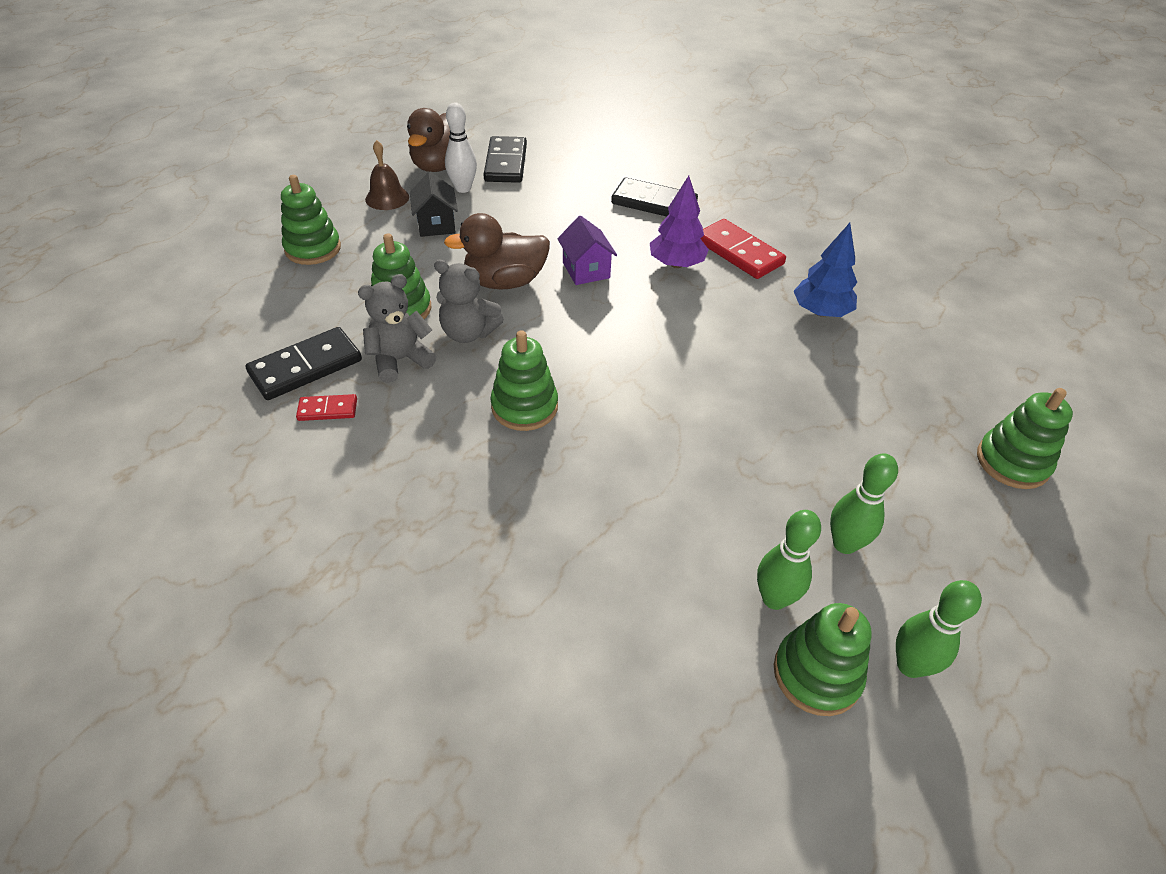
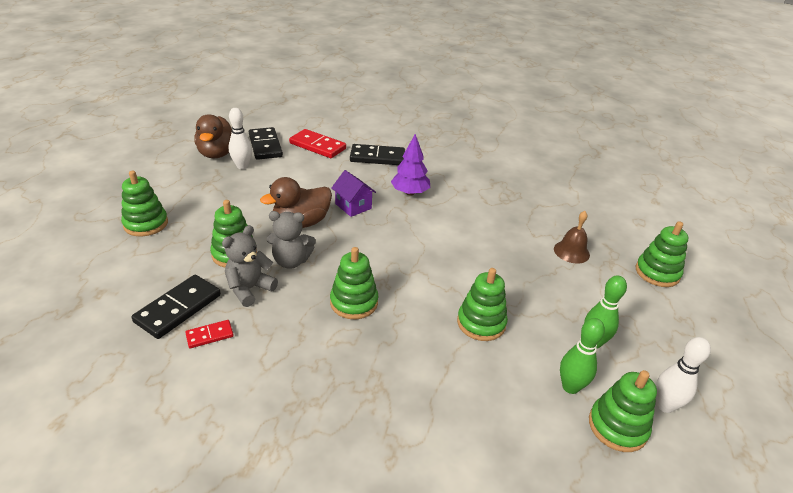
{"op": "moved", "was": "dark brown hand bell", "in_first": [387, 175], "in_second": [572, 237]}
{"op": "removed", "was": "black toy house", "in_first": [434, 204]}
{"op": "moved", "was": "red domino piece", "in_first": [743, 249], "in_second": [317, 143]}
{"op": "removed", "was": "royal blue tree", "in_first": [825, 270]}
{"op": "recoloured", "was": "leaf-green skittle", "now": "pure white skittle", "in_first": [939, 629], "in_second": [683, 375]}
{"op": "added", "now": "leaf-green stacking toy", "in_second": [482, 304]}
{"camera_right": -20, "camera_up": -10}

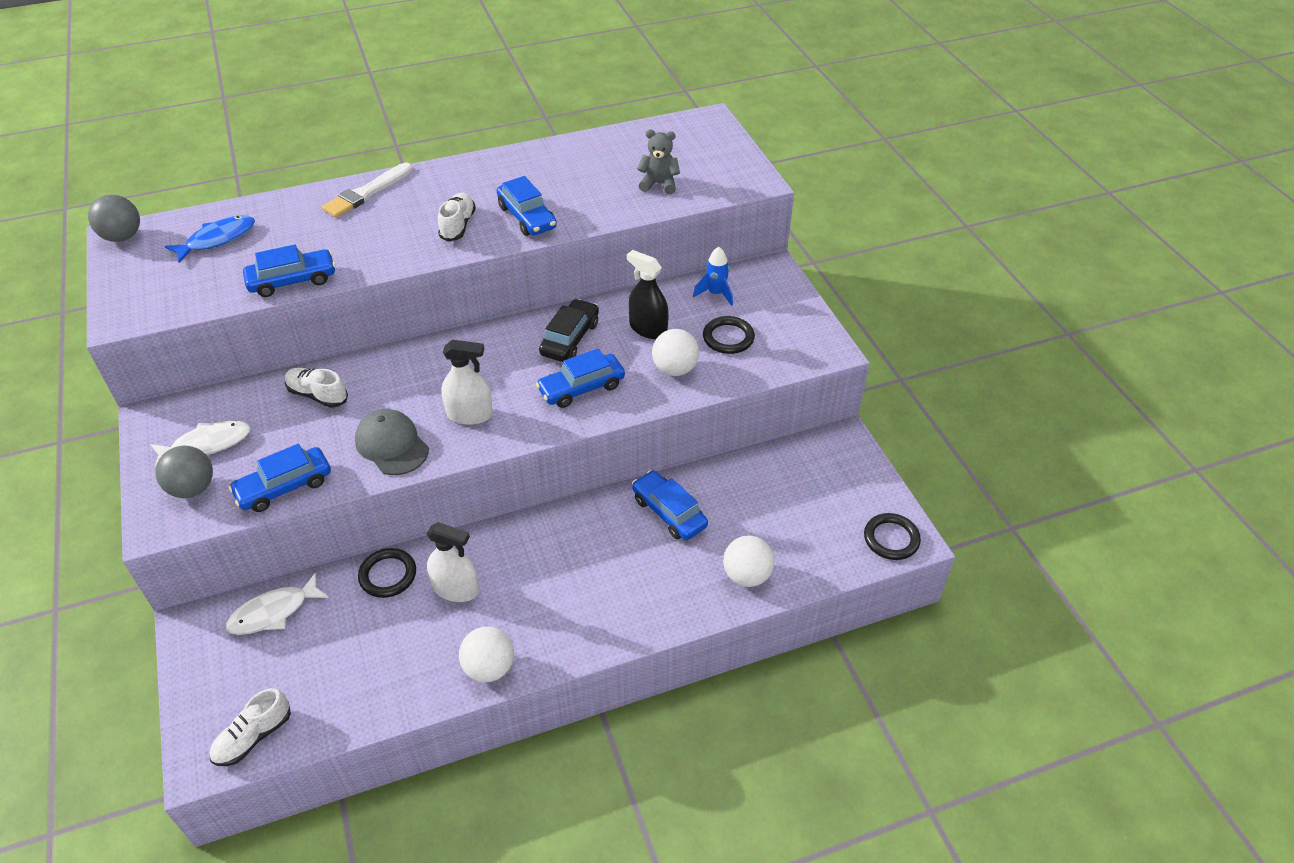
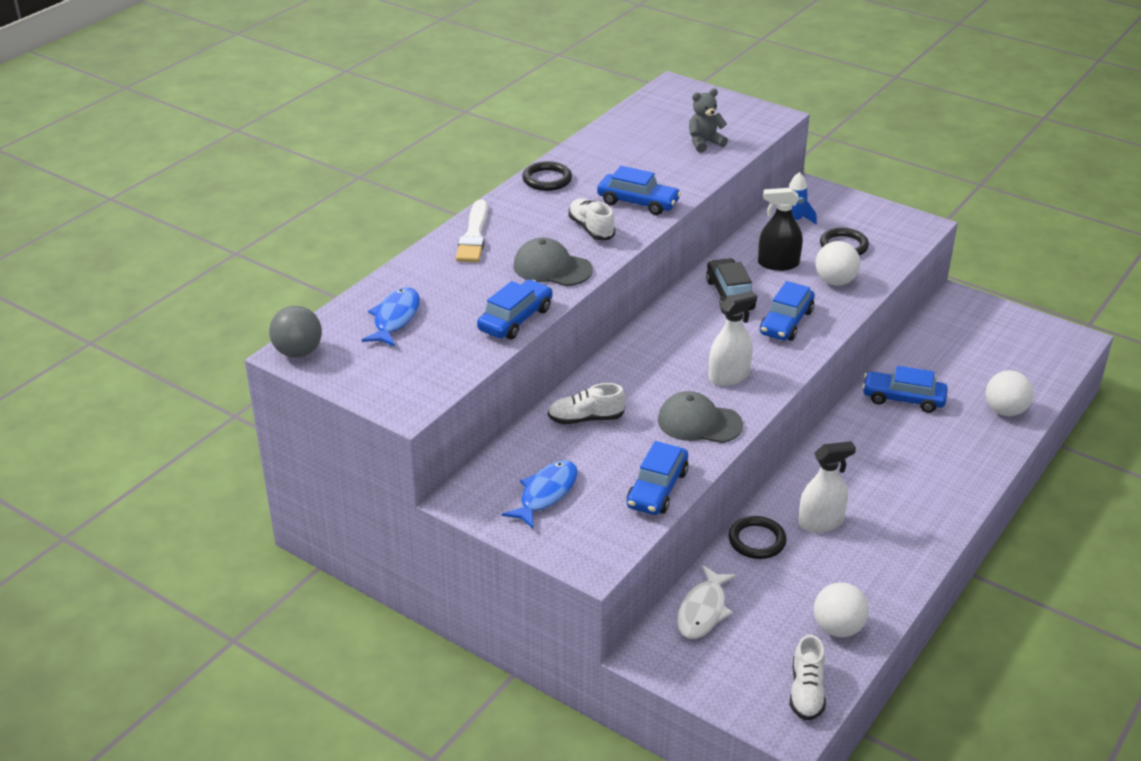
{"op": "recoloured", "was": "pure white toy fish", "now": "royal blue toy fish", "in_first": [200, 445], "in_second": [540, 494]}
{"op": "removed", "was": "gray sphere", "in_first": [184, 472]}
{"op": "moved", "was": "black torus", "in_first": [892, 536], "in_second": [547, 176]}
{"op": "moved", "was": "pure white sphere", "in_first": [486, 654], "in_second": [841, 609]}
{"op": "added", "now": "gray baseball cap", "in_second": [553, 261]}
{"camera_right": -35, "camera_up": -10}

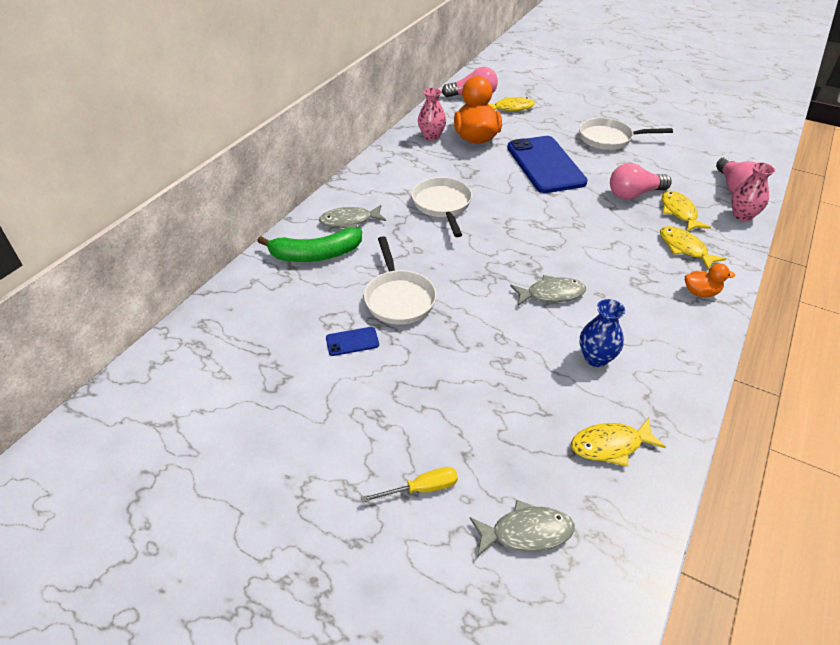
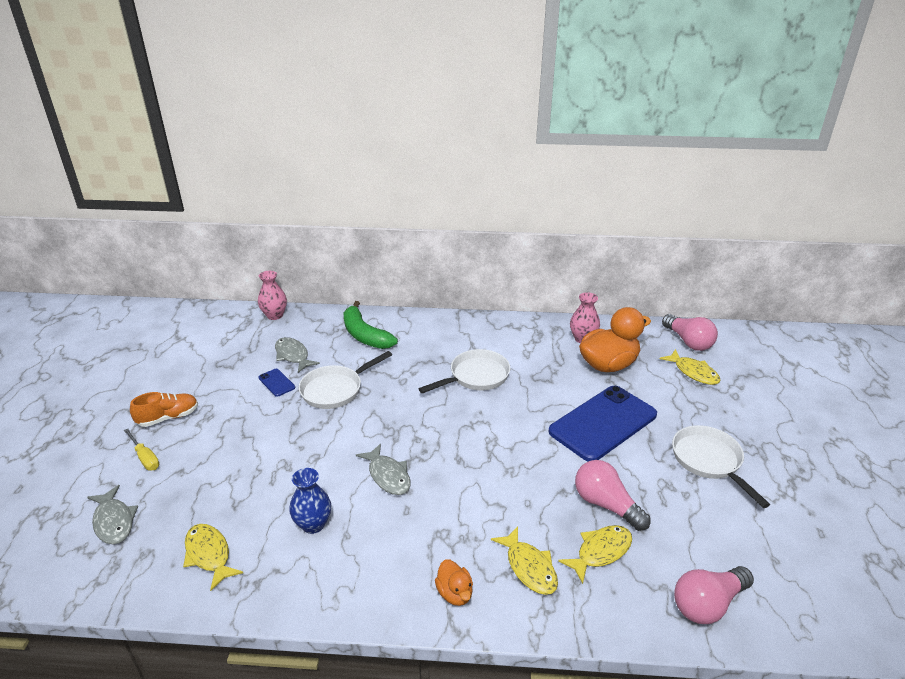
{"op": "moved", "was": "rose-pink flower vase", "in_first": [753, 191], "in_second": [272, 295]}
{"op": "moved", "was": "gray toy fish", "in_first": [352, 217], "in_second": [297, 355]}
{"op": "turned", "was": "yellow toy fish", "in_first": [693, 248], "in_second": [524, 560], "clockwise": 120}
{"op": "added", "now": "orange-coloured sneaker", "in_second": [164, 409]}
{"camera_right": 65, "camera_up": -10}

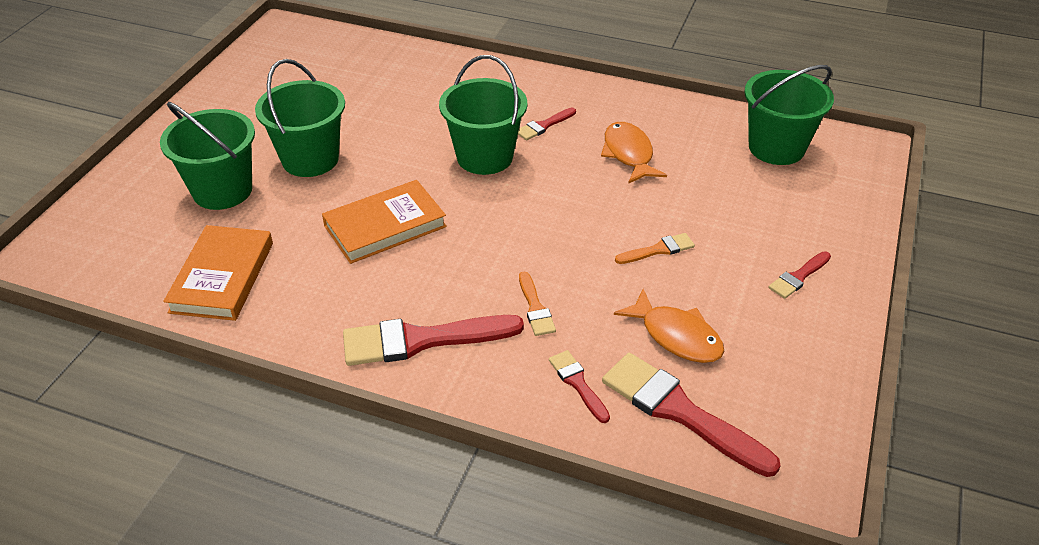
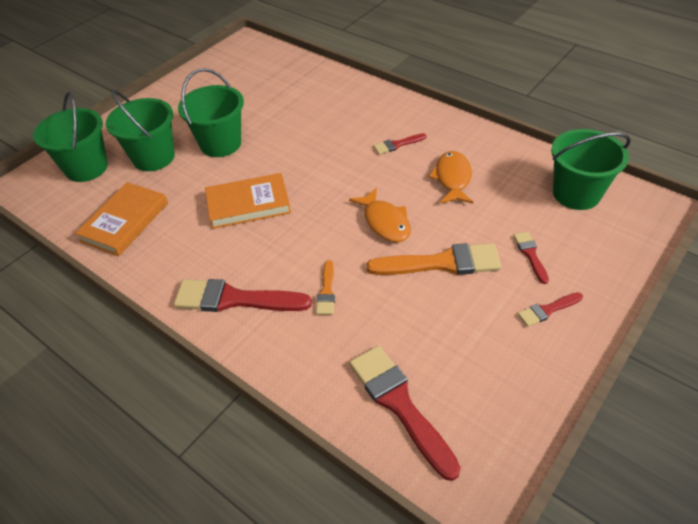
{"op": "moved", "was": "leaf-green sand bucket", "in_first": [483, 115], "in_second": [70, 137]}
{"op": "resized", "was": "orange-coloured paintbrush", "in_first": [655, 248], "in_second": [433, 259], "ratio": 1.98}
{"op": "moved", "was": "orange-coloured toy fish", "in_first": [669, 326], "in_second": [380, 214]}
{"op": "moved", "was": "red paintbrush", "in_first": [579, 386], "in_second": [531, 258]}
{"camera_right": 20, "camera_up": 5}

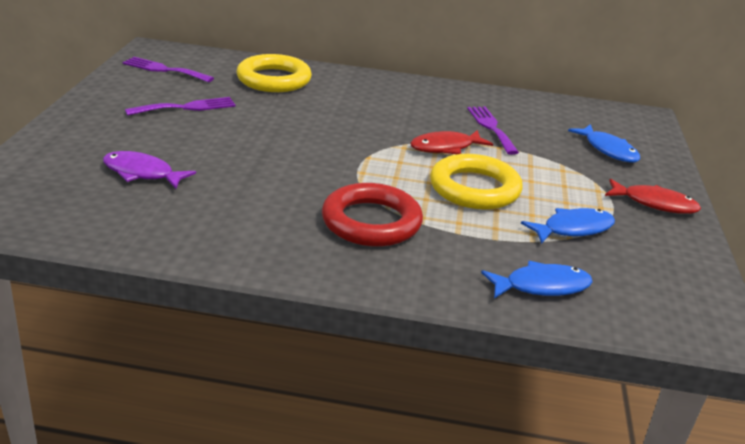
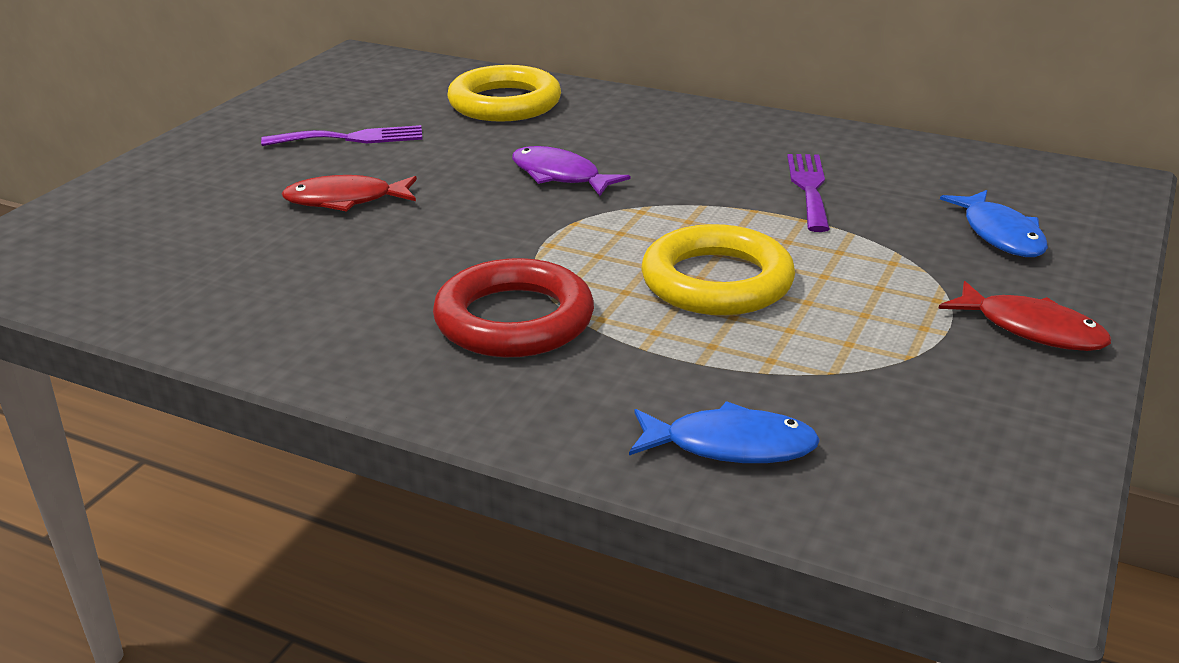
{"op": "removed", "was": "royal purple dinner fork", "in_first": [168, 69]}
{"op": "moved", "was": "red toy fish", "in_first": [451, 142], "in_second": [349, 193]}
{"op": "moved", "was": "royal purple toy fish", "in_first": [149, 170], "in_second": [571, 171]}
{"op": "removed", "was": "royal blue toy fish", "in_first": [568, 226]}
{"camera_right": 20, "camera_up": 0}

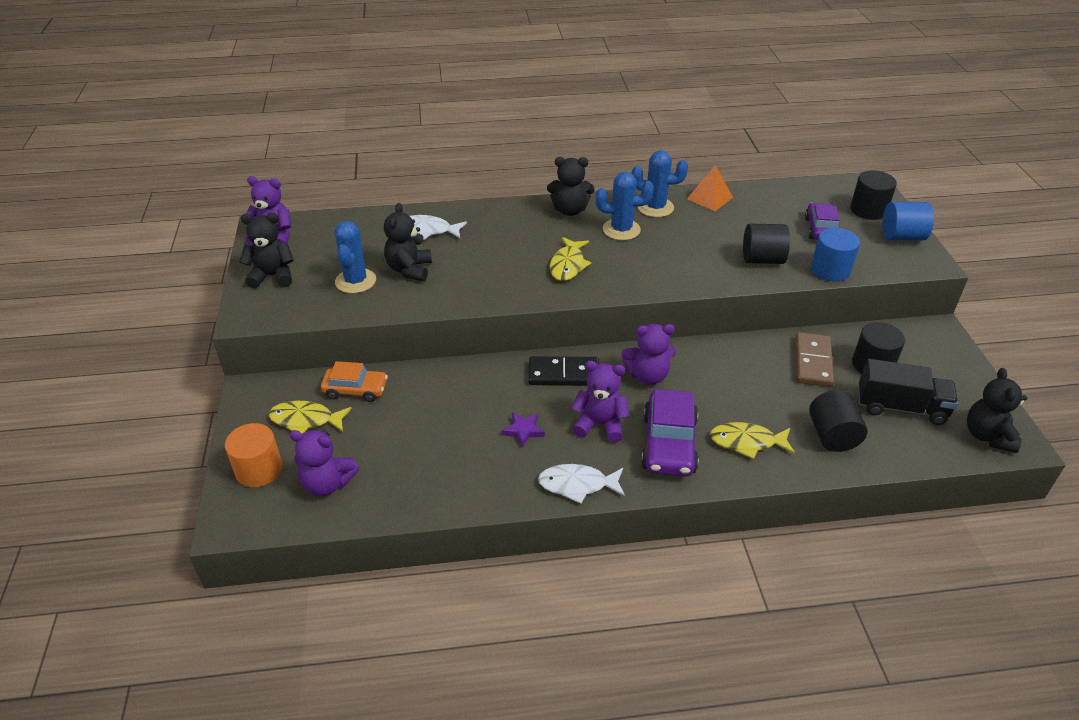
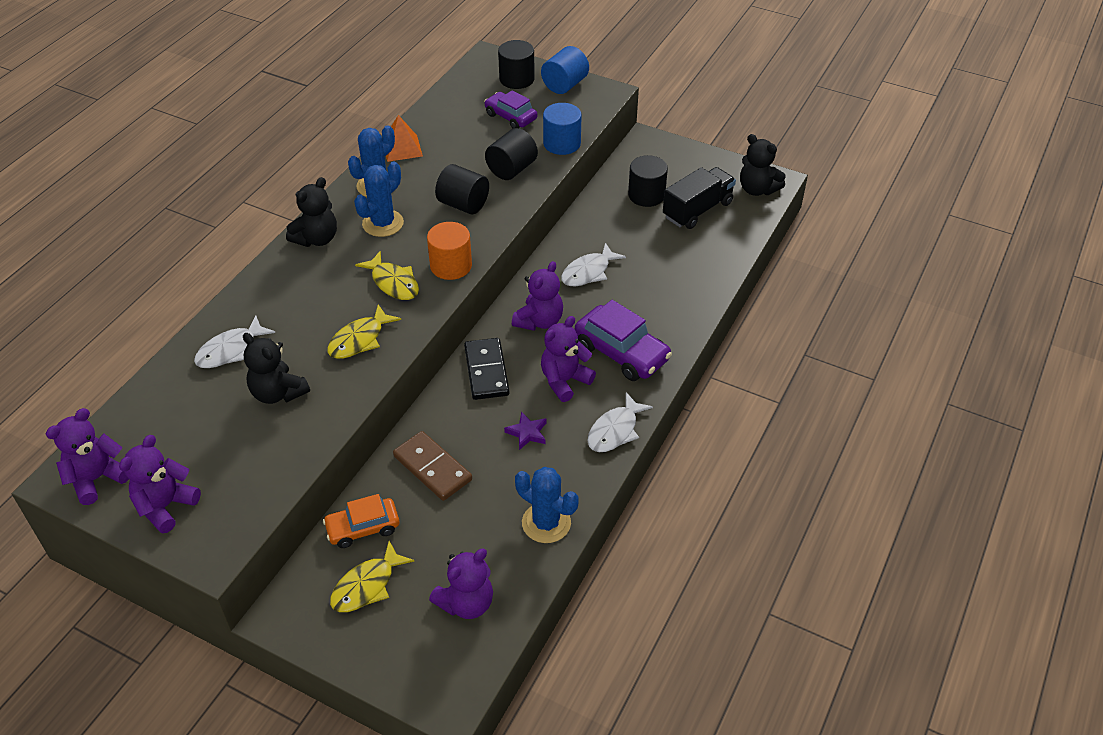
{"op": "recoloured", "was": "black teddy bear", "now": "royal purple teddy bear", "in_first": [266, 250], "in_second": [160, 484]}
{"op": "moved", "was": "royal blue prickly plant", "in_first": [355, 257], "in_second": [547, 505]}
{"op": "moved", "was": "dark brown domino piece", "in_first": [814, 359], "in_second": [432, 466]}
{"op": "turned", "was": "black domino piece", "in_first": [563, 371], "in_second": [486, 369], "clockwise": -45}
{"op": "turned", "was": "orange-coloured automobile", "in_first": [354, 381], "in_second": [361, 521], "clockwise": -150}
{"op": "moved", "was": "black solid cylinder", "in_first": [838, 421], "in_second": [462, 189]}
{"op": "moved", "was": "yellow toy fish", "in_first": [752, 440], "in_second": [364, 331]}
{"op": "moved", "was": "orange-coloured solid cylinder", "in_first": [253, 455], "in_second": [449, 251]}
{"op": "added", "now": "pure white toy fish", "in_second": [593, 264]}
{"camera_right": -55, "camera_up": 5}

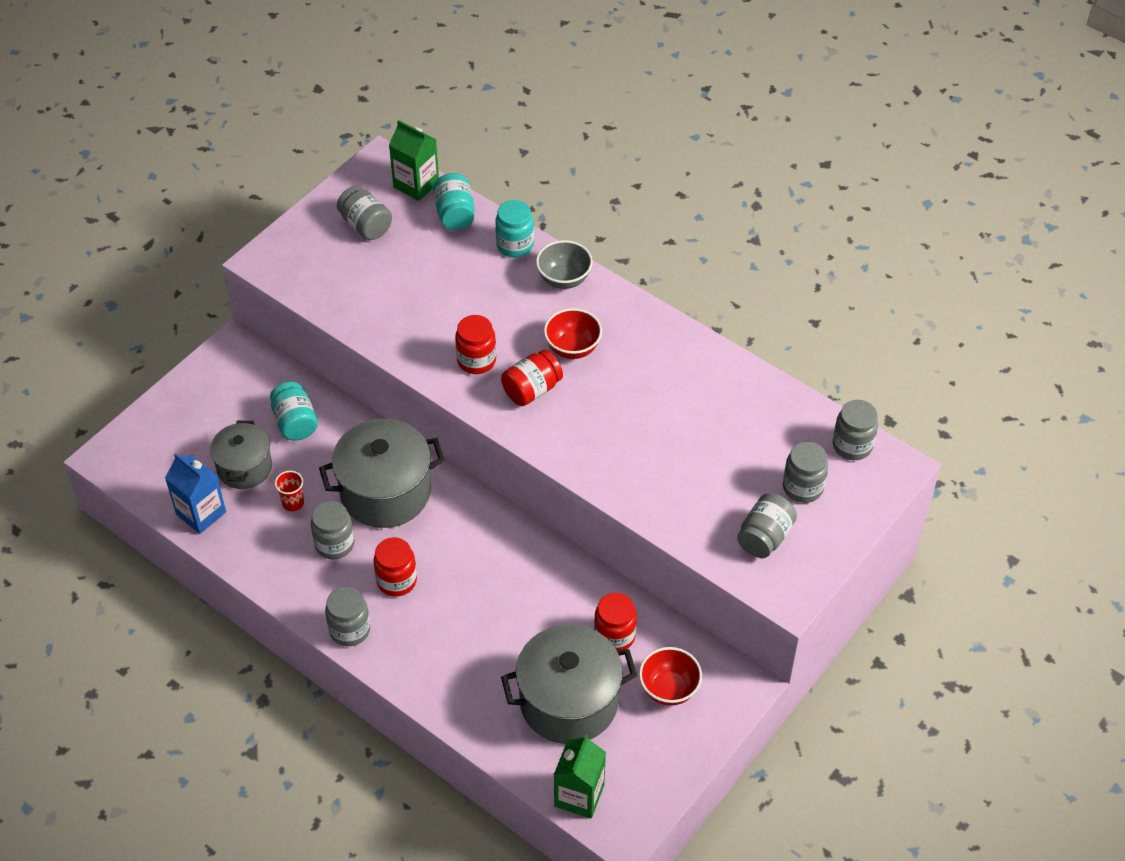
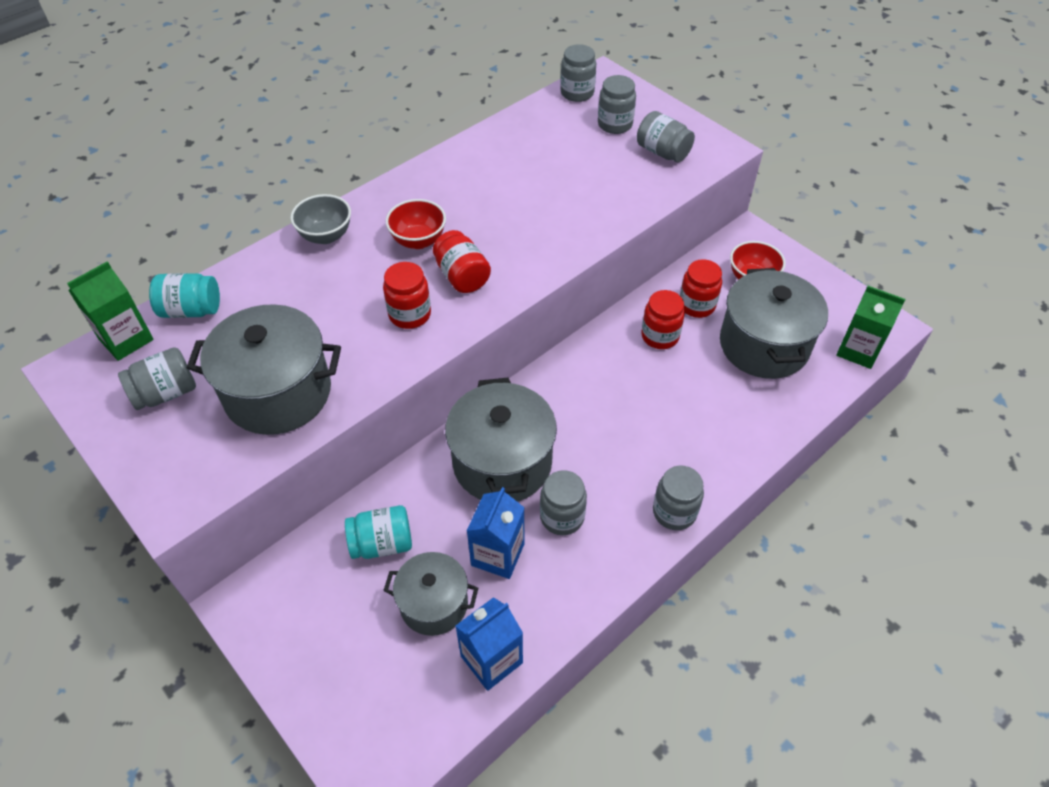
{"op": "removed", "was": "teal preserve jar", "in_first": [514, 229]}
{"op": "replaced", "was": "red beaker", "now": "royal blue milk carton", "in_first": [289, 491], "in_second": [496, 533]}
{"op": "moved", "was": "red preserve jar", "in_first": [395, 567], "in_second": [663, 319]}
{"op": "added", "now": "gray pot", "in_second": [264, 369]}
{"camera_right": -80, "camera_up": 0}

